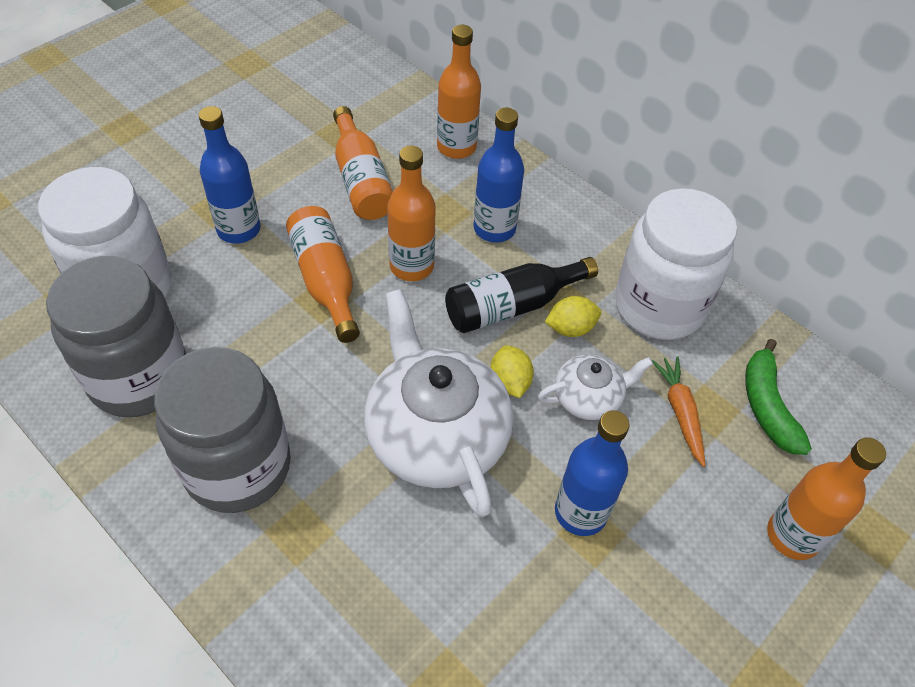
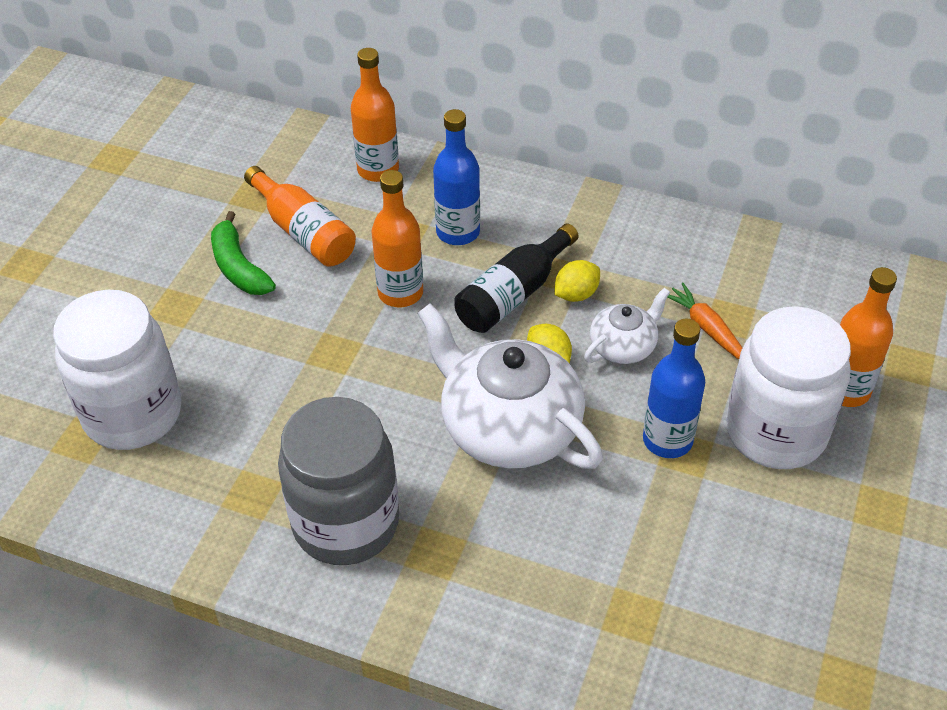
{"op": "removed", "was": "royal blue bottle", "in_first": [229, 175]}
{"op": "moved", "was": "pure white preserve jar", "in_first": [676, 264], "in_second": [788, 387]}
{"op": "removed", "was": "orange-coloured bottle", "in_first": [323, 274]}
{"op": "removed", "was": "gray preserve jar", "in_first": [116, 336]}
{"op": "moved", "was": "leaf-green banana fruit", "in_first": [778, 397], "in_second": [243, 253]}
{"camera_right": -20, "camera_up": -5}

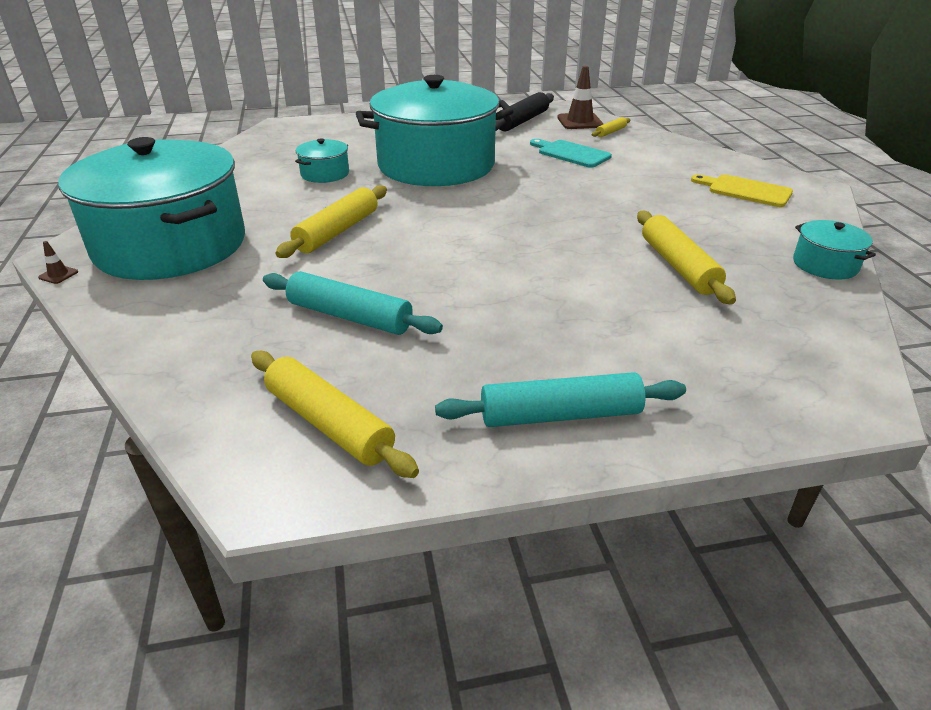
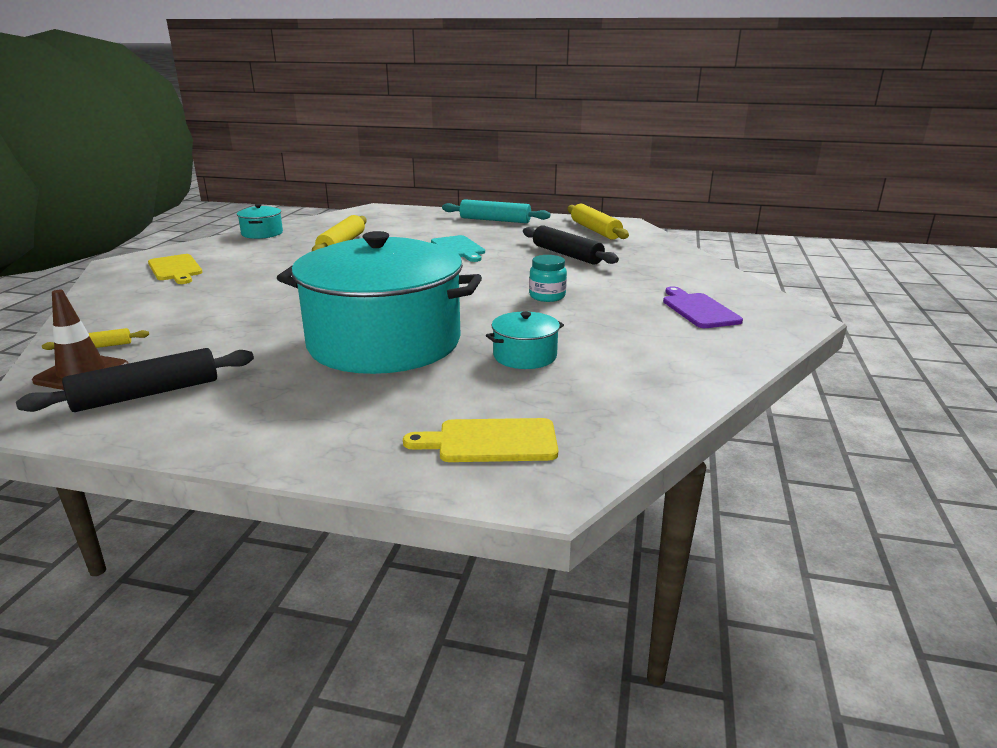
{"op": "replaced", "was": "teal pot", "now": "royal purple cutting board", "in_first": [151, 208], "in_second": [703, 307]}
{"op": "moved", "was": "teal cutting board", "in_first": [571, 153], "in_second": [458, 248]}
{"op": "replaced", "was": "yellow pastry roller", "now": "teal preserve jar", "in_first": [331, 221], "in_second": [548, 278]}
{"op": "removed", "was": "dark brown safety cone", "in_first": [58, 262]}
{"op": "recoloured", "was": "teal pastry roller", "now": "black pastry roller", "in_first": [353, 303], "in_second": [571, 245]}
{"op": "added", "now": "yellow cutting board", "in_second": [480, 440]}
{"camera_right": -155, "camera_up": -10}

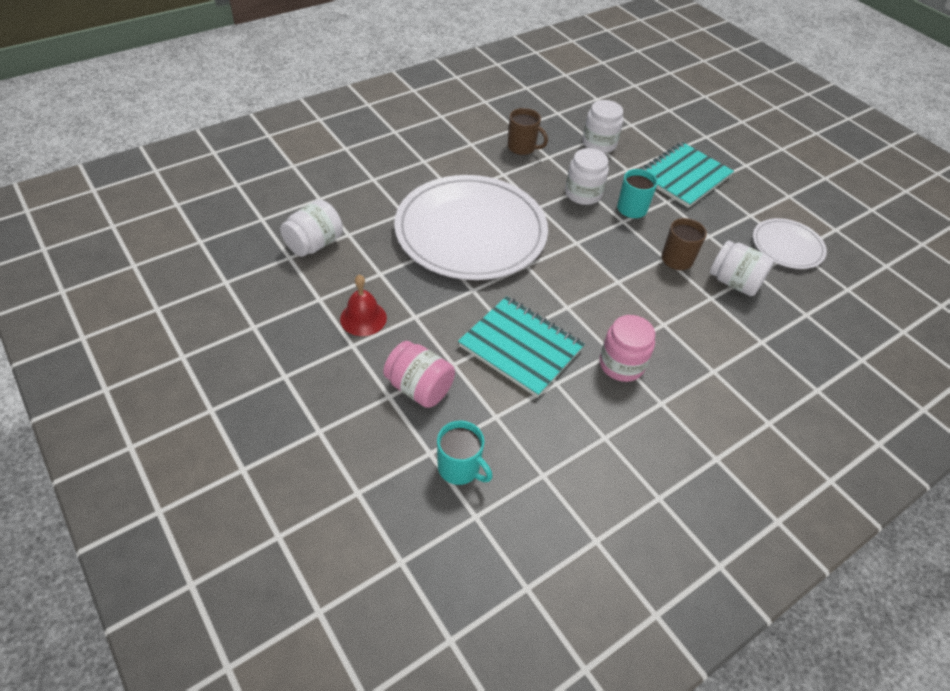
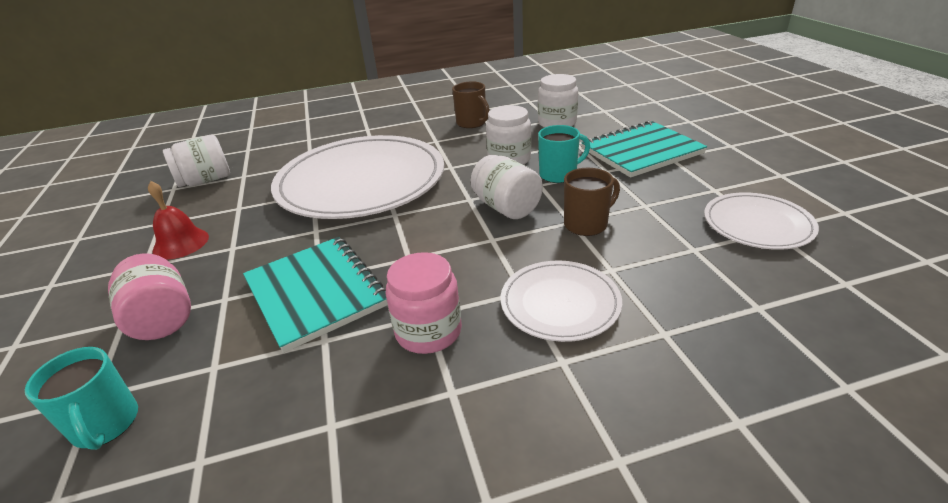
{"op": "moved", "was": "pure white preserve jar", "in_first": [742, 268], "in_second": [507, 187]}
{"op": "added", "now": "pure white dinner plate", "in_second": [561, 301]}
{"camera_right": 25, "camera_up": -15}

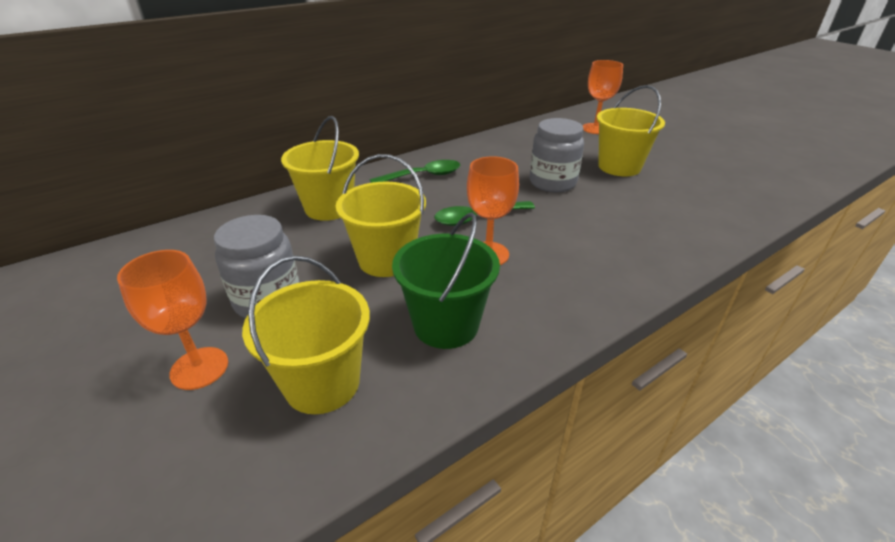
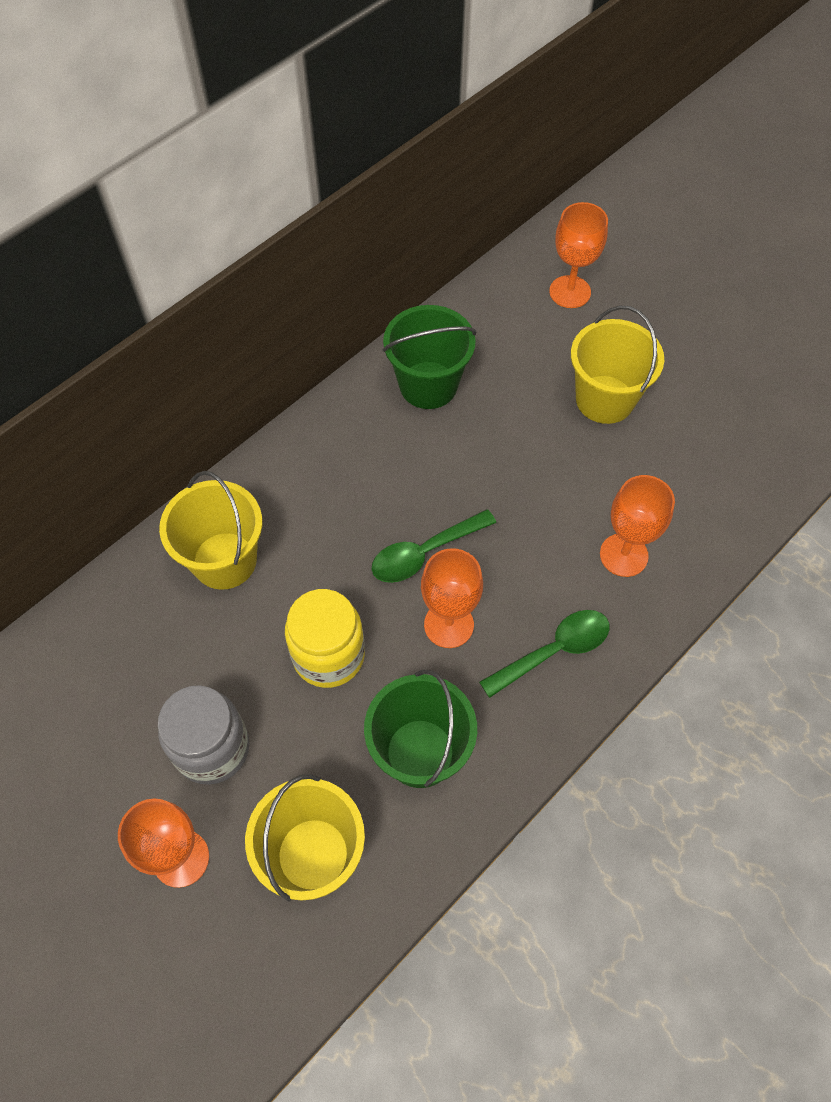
{"op": "removed", "was": "gray preserve jar", "in_first": [556, 155]}
{"op": "replaced", "was": "yellow sand bucket", "now": "yellow preserve jar", "in_first": [381, 215], "in_second": [325, 638]}
{"op": "moved", "was": "leaf-green spoon", "in_first": [415, 171], "in_second": [544, 654]}
{"op": "added", "now": "leaf-green sand bucket", "in_second": [429, 357]}
{"op": "added", "now": "orange-coloured goblet", "in_second": [637, 526]}
{"camera_right": -10, "camera_up": 25}

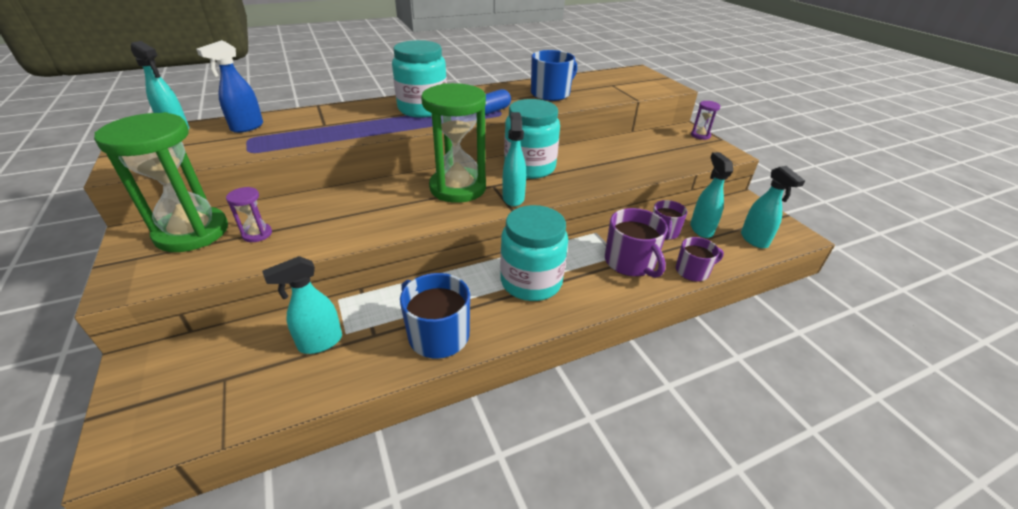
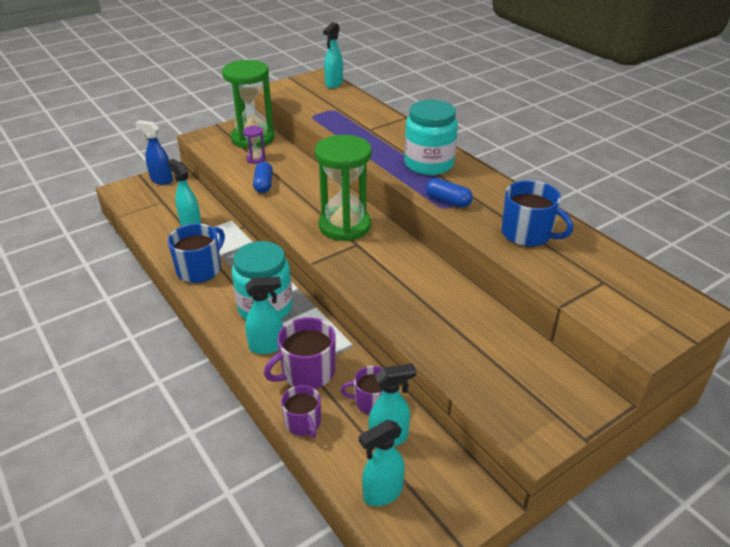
{"op": "moved", "was": "royal blue spray cleaner", "in_first": [229, 86], "in_second": [154, 152]}
{"op": "removed", "was": "teal preserve jar", "in_first": [532, 139]}
{"op": "removed", "was": "royal purple sand timer", "in_first": [706, 120]}
{"op": "moved", "was": "teal spray cleaner", "in_first": [514, 159], "in_second": [264, 315]}
{"op": "added", "now": "royal blue pill shape", "in_second": [263, 177]}
{"camera_right": 80, "camera_up": 0}

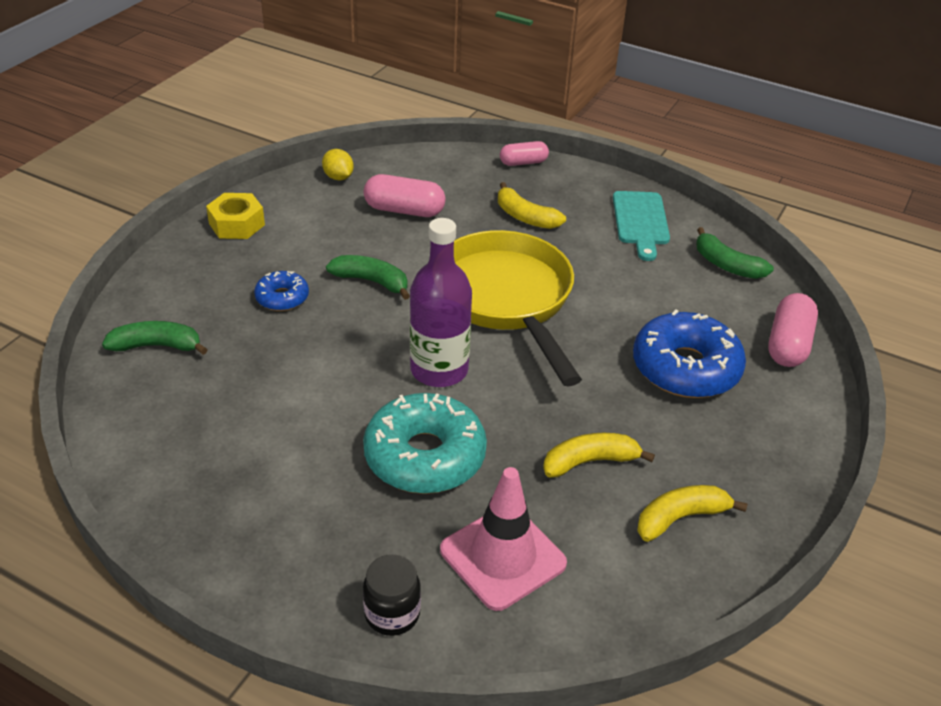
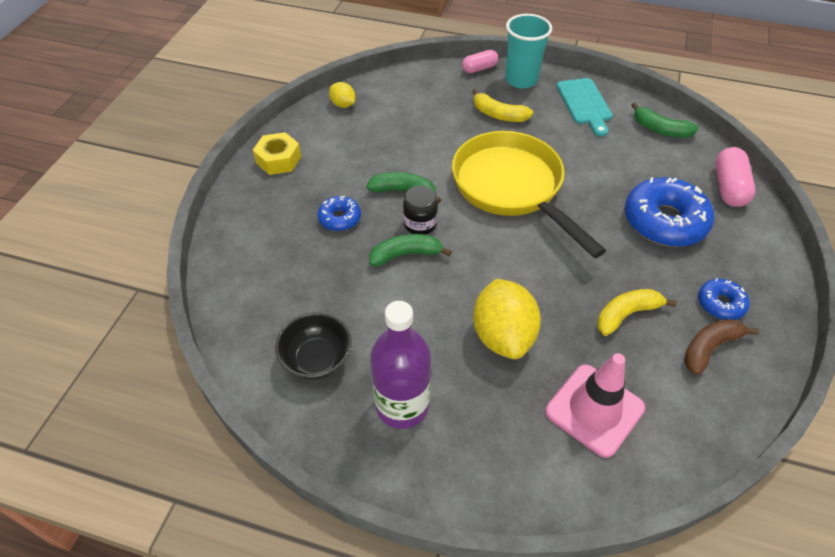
{"op": "removed", "was": "rose-pink pill shape", "in_first": [405, 195]}
{"op": "moved", "was": "royal purple bottle", "in_first": [441, 302], "in_second": [400, 365]}
{"op": "moved", "was": "leaf-green banana fruit", "in_first": [155, 338], "in_second": [410, 250]}
{"op": "replaced", "was": "teal donut", "now": "yellow toy lemon", "in_first": [425, 443], "in_second": [507, 319]}
{"op": "recoloured", "was": "yellow banana fruit", "now": "dark brown banana fruit", "in_first": [692, 513], "in_second": [721, 347]}
{"op": "moved", "was": "black preserve jar", "in_first": [392, 595], "in_second": [420, 210]}
{"op": "added", "now": "teal beaker", "in_second": [528, 51]}
{"op": "added", "now": "royal blue donut", "in_second": [724, 299]}
{"op": "added", "now": "black deep dish", "in_second": [313, 346]}
{"camera_right": -10, "camera_up": 10}

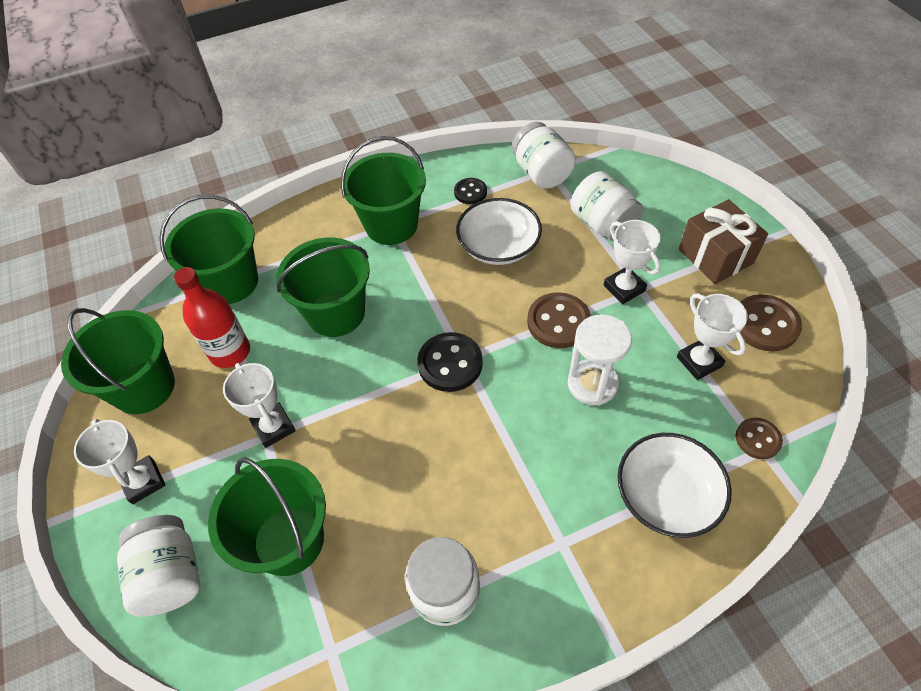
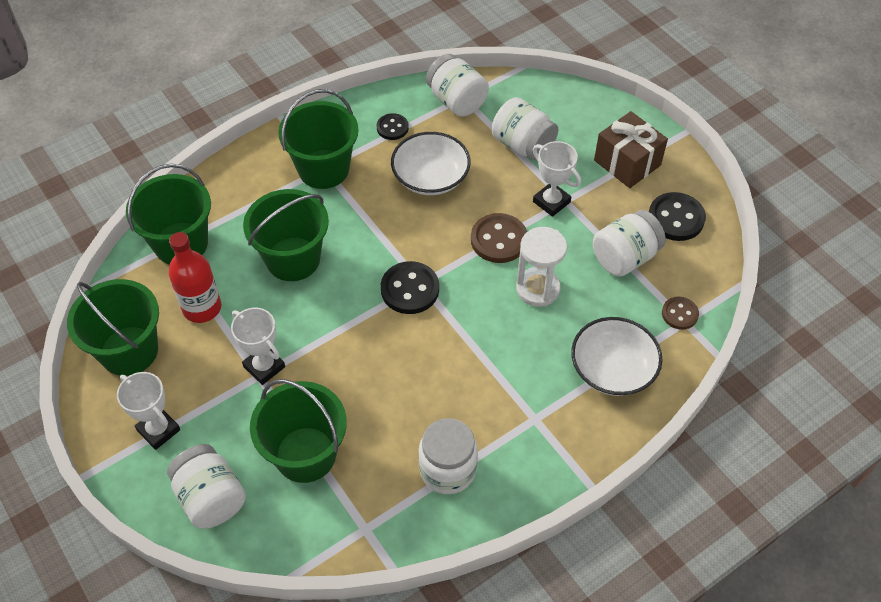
{"op": "replaced", "was": "pure white prize cup", "now": "pure white preserve jar", "in_first": [712, 336], "in_second": [629, 243]}
{"op": "recoloured", "was": "dark brown button", "now": "black button", "in_first": [771, 323], "in_second": [677, 216]}
{"camera_right": -15, "camera_up": 0}

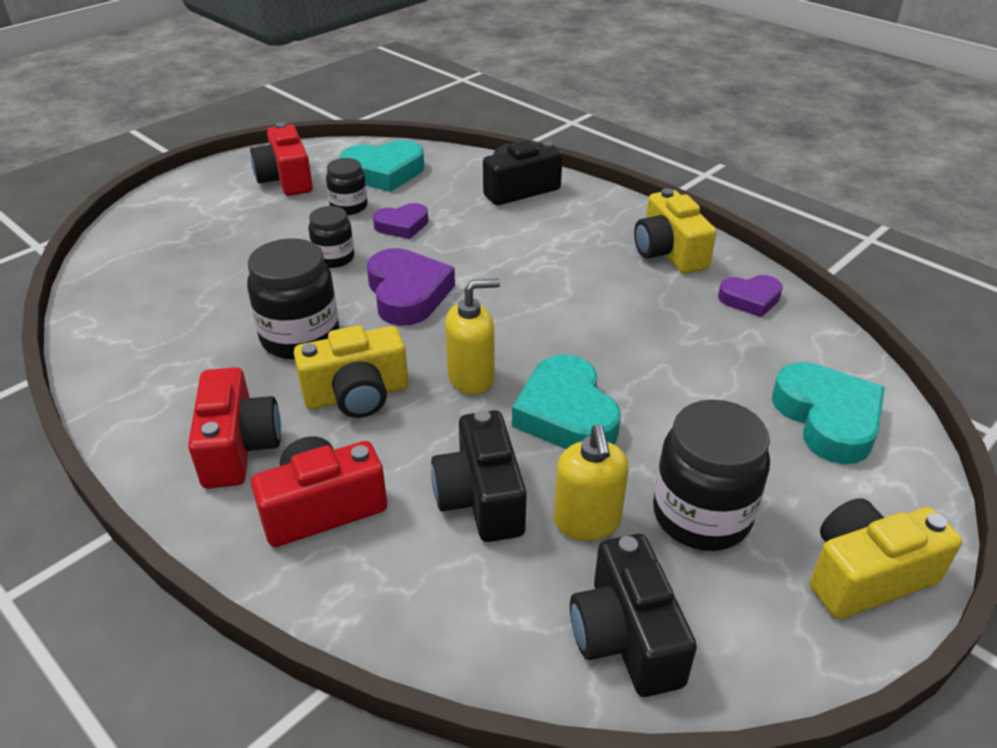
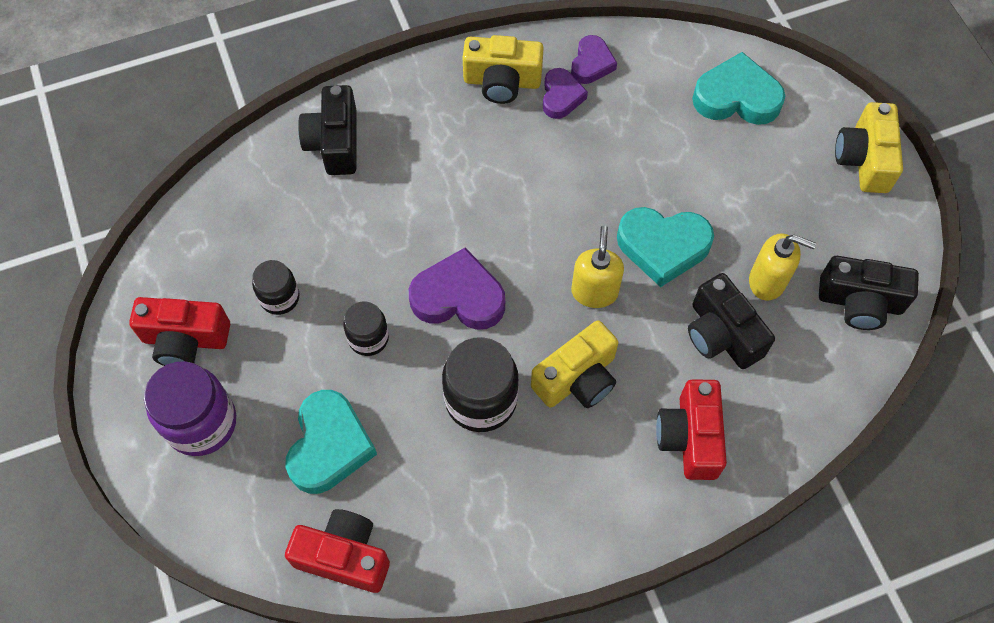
{"op": "moved", "was": "teal love heart", "in_first": [381, 166], "in_second": [331, 442]}
{"op": "moved", "was": "royal purple love heart", "in_first": [400, 221], "in_second": [565, 93]}
{"op": "turned", "was": "yellow photo camera", "in_first": [351, 371], "in_second": [574, 364], "clockwise": 45}
{"op": "moved", "was": "red photo camera", "in_first": [234, 428], "in_second": [337, 551]}
{"op": "removed", "was": "black preserve jar", "in_first": [711, 475]}
{"op": "turned", "was": "black photo camera", "in_first": [479, 476], "in_second": [731, 321], "clockwise": 45}
{"op": "added", "now": "royal purple preserve jar", "in_second": [190, 408]}
{"camera_right": -65, "camera_up": 25}

